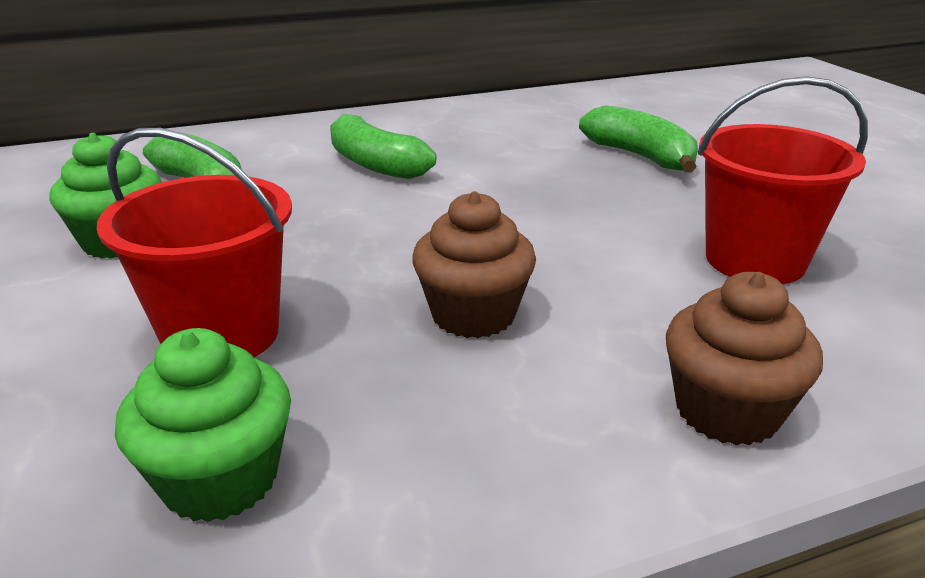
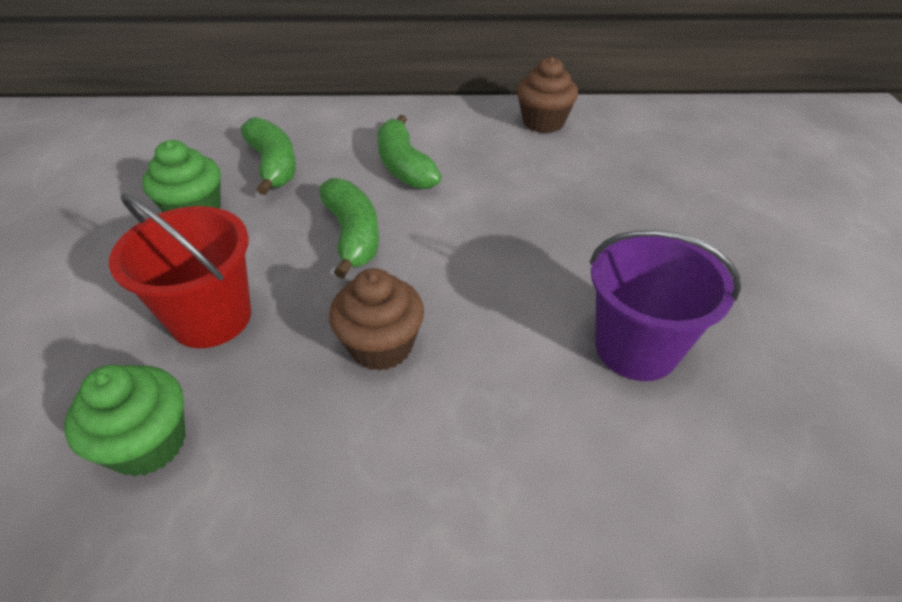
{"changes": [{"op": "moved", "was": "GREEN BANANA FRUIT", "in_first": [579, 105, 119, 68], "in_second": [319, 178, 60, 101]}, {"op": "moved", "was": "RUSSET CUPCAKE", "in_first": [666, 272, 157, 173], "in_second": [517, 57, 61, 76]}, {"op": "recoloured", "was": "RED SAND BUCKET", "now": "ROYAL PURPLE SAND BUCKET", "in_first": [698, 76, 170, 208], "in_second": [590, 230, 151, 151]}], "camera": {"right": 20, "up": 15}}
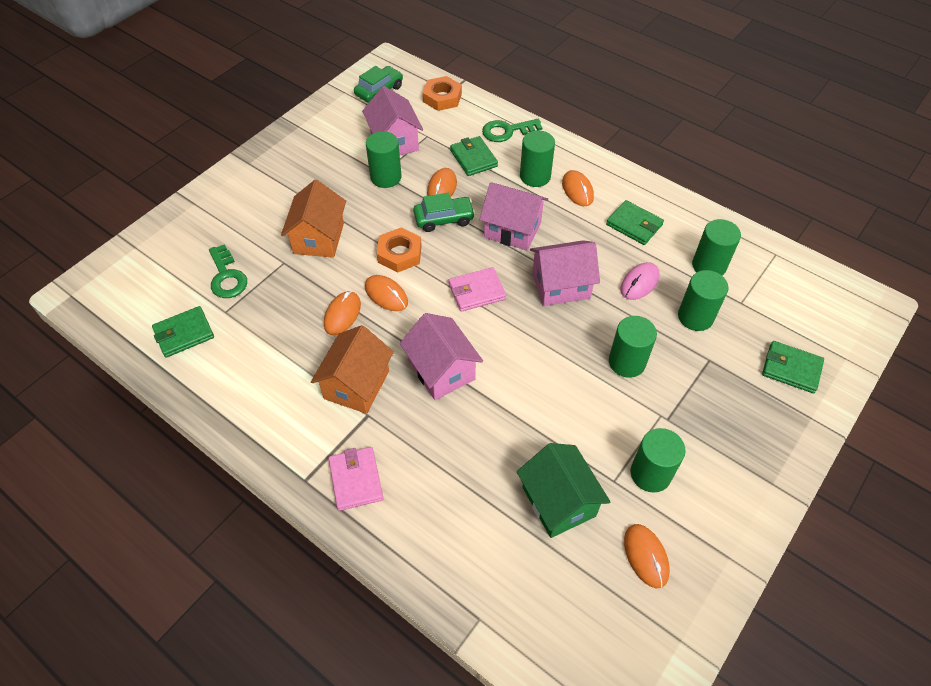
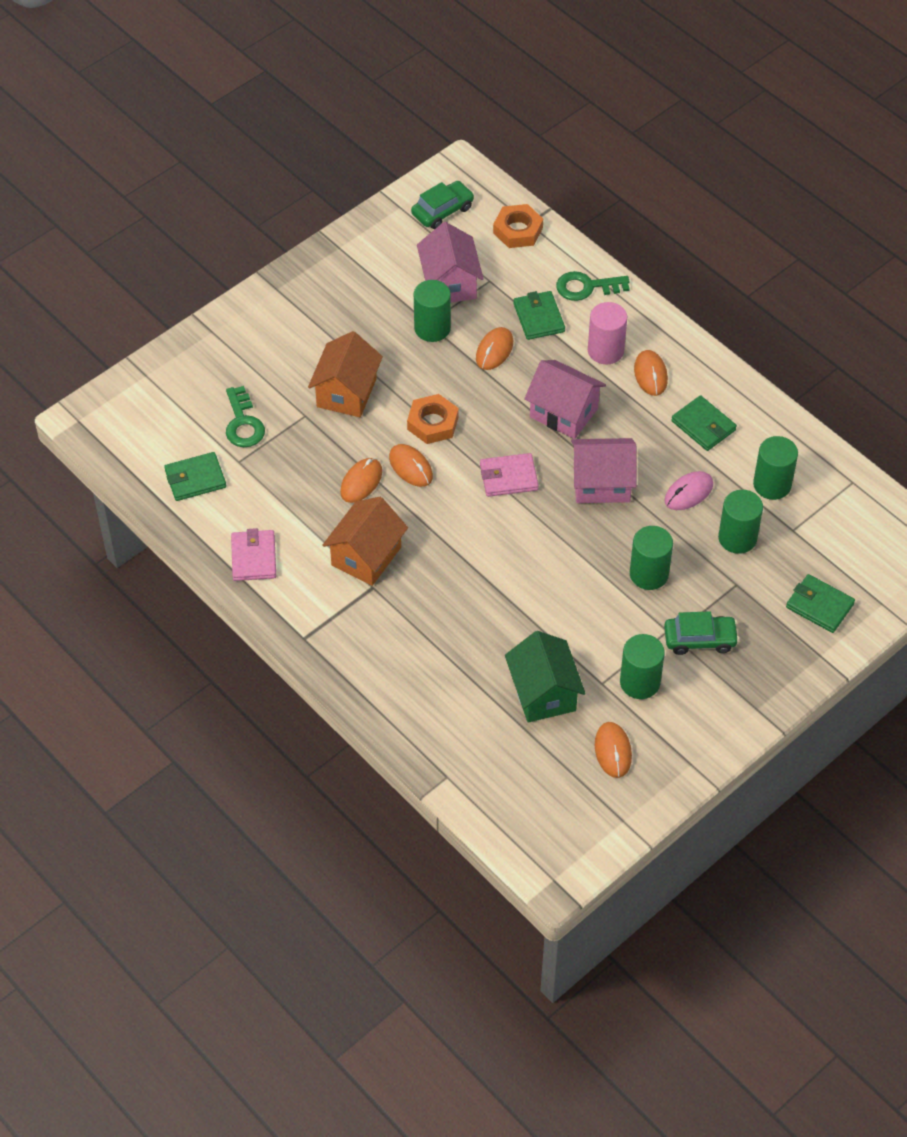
{"changes": [{"op": "moved", "was": "PINK WALLET", "in_first": [329, 447, 54, 64], "in_second": [231, 528, 45, 53]}, {"op": "recoloured", "was": "GREEN CYLINDER", "now": "PINK CYLINDER", "in_first": [520, 130, 35, 57], "in_second": [588, 302, 39, 62]}, {"op": "moved", "was": "GREEN CAR", "in_first": [413, 193, 62, 39], "in_second": [664, 611, 75, 44]}, {"op": "removed", "was": "PINK COTTAGE", "in_first": [400, 313, 83, 87]}], "camera": {"right": 10, "up": 0}}
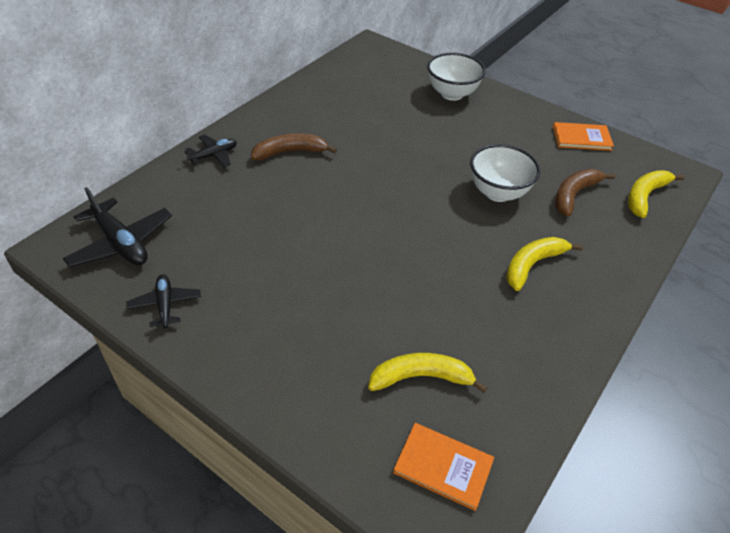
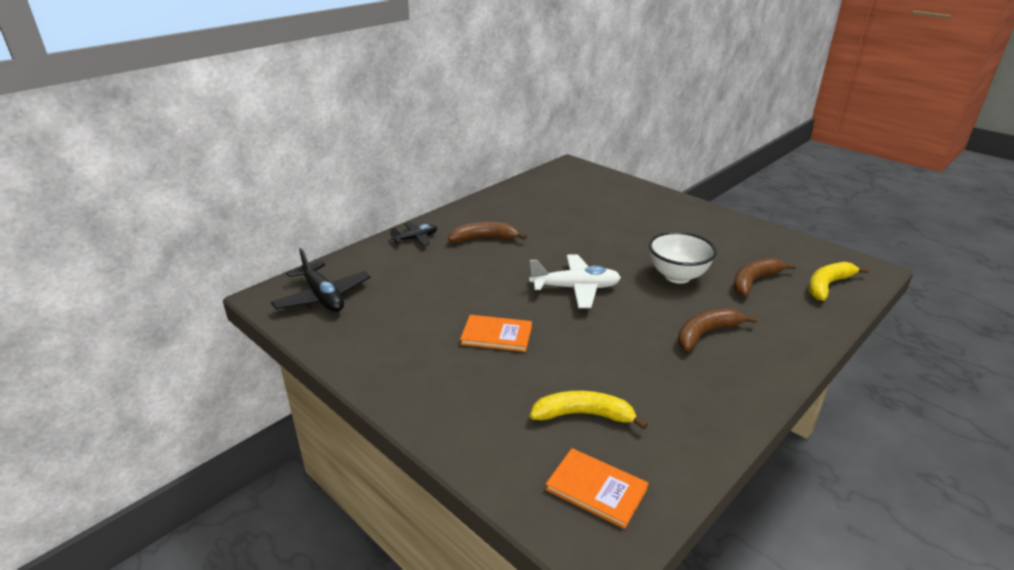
{"changes": [{"op": "moved", "was": "ORANGE BOOK", "in_first": [553, 122, 61, 29], "in_second": [460, 315, 72, 37]}, {"op": "added", "now": "PURE WHITE TOY PLANE", "in_second": [529, 254, 92, 54]}, {"op": "recoloured", "was": "GOLDEN BANANA FRUIT", "now": "RUSSET BANANA FRUIT", "in_first": [506, 237, 77, 54], "in_second": [678, 308, 79, 43]}, {"op": "removed", "was": "JET-BLACK TOY PLANE", "in_first": [126, 274, 75, 54]}, {"op": "removed", "was": "PURE WHITE DEEP DISH", "in_first": [427, 53, 59, 48]}], "camera": {"right": 10, "up": -15}}
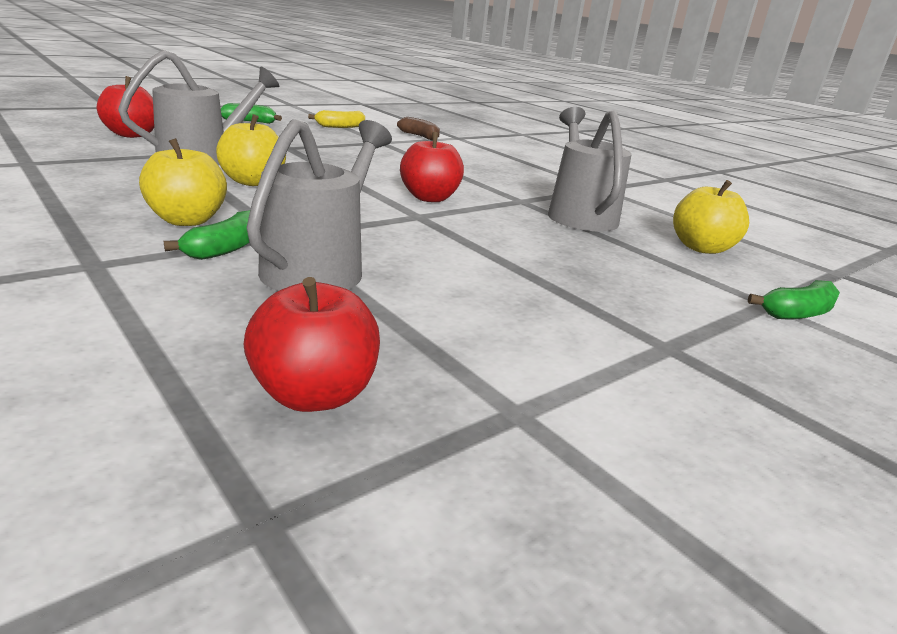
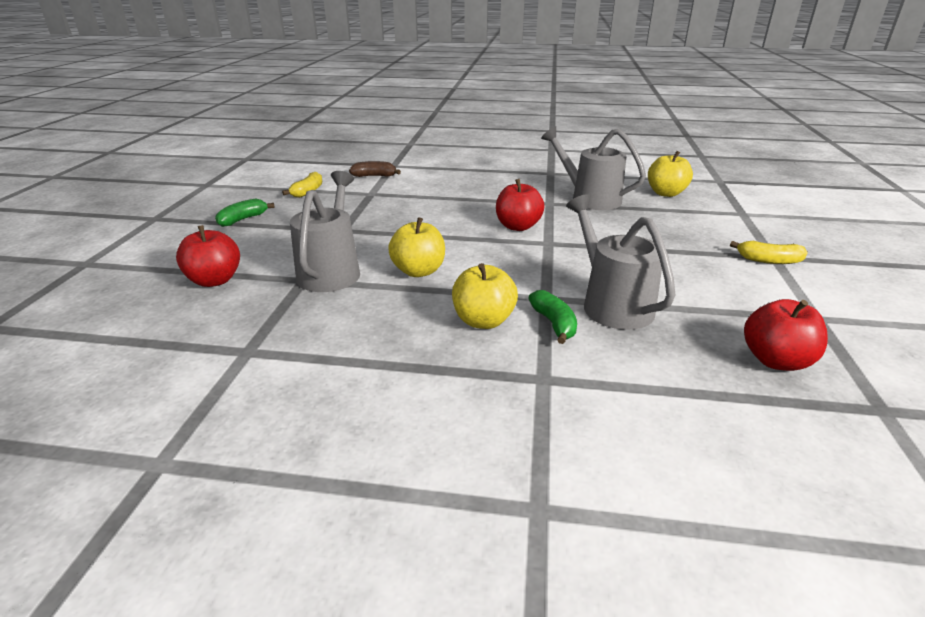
{"changes": [{"op": "added", "now": "GOLDEN BANANA FRUIT", "in_second": [730, 241, 78, 23]}, {"op": "removed", "was": "GREEN BANANA FRUIT", "in_first": [748, 280, 92, 39]}], "camera": {"right": -40, "up": 5}}
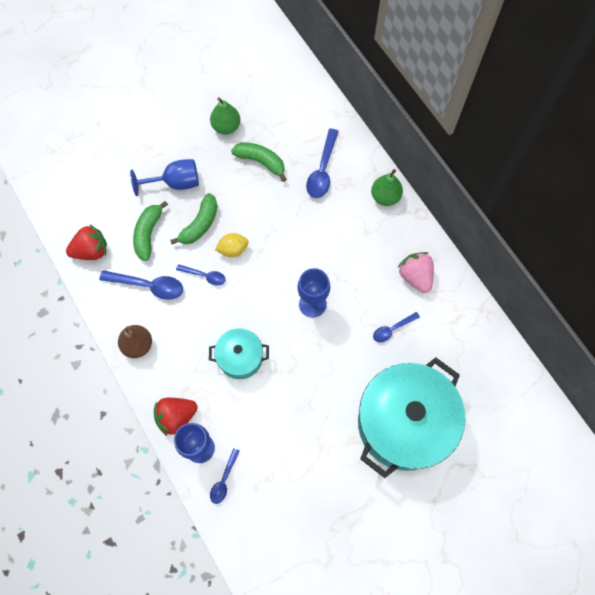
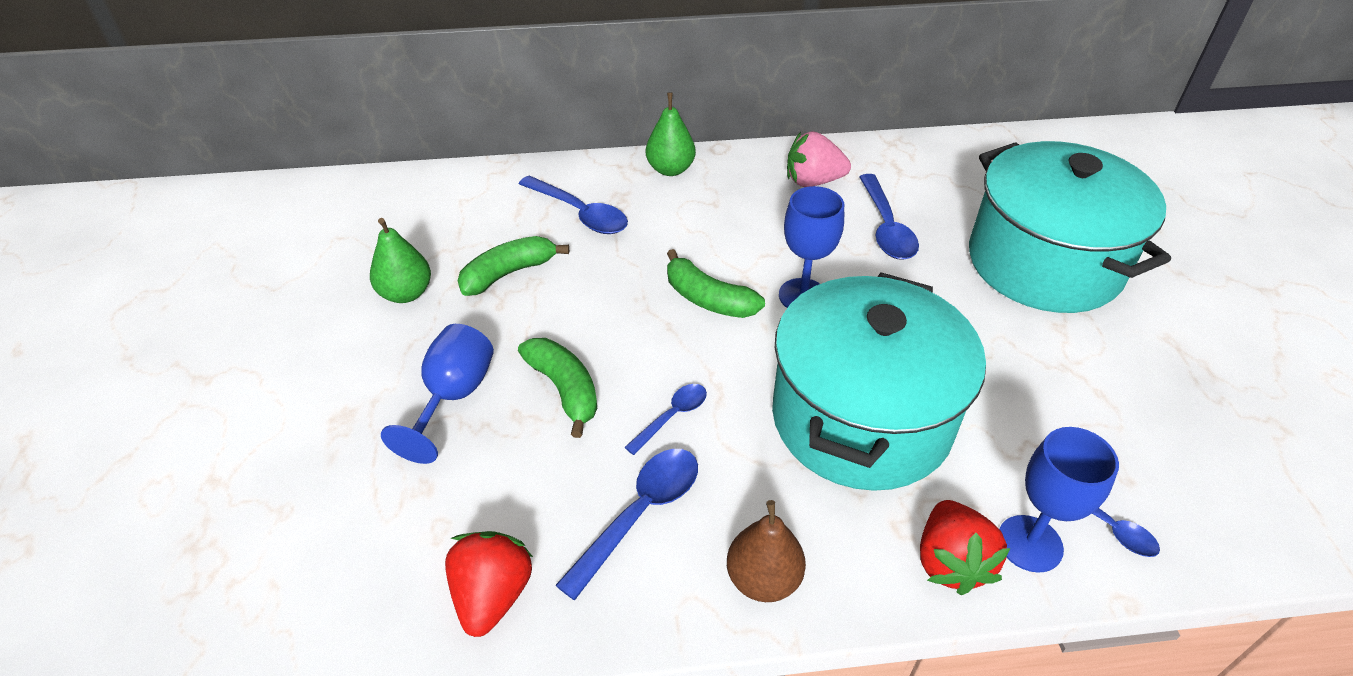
{"changes": [{"op": "moved", "was": "GREEN BANANA FRUIT", "in_first": [133, 201, 35, 60], "in_second": [667, 249, 98, 69]}, {"op": "resized", "was": "AQUA STOCKPOT", "in_first": [209, 328, 60, 51], "in_second": [772, 272, 214, 219], "ratio": 2.04}, {"op": "resized", "was": "ROYAL BLUE TEASPOON", "in_first": [373, 312, 47, 30], "in_second": [859, 174, 60, 86], "ratio": 1.65}, {"op": "removed", "was": "GOLDEN TOY LEMON", "in_first": [215, 233, 34, 24]}], "camera": {"right": -65, "up": -25}}
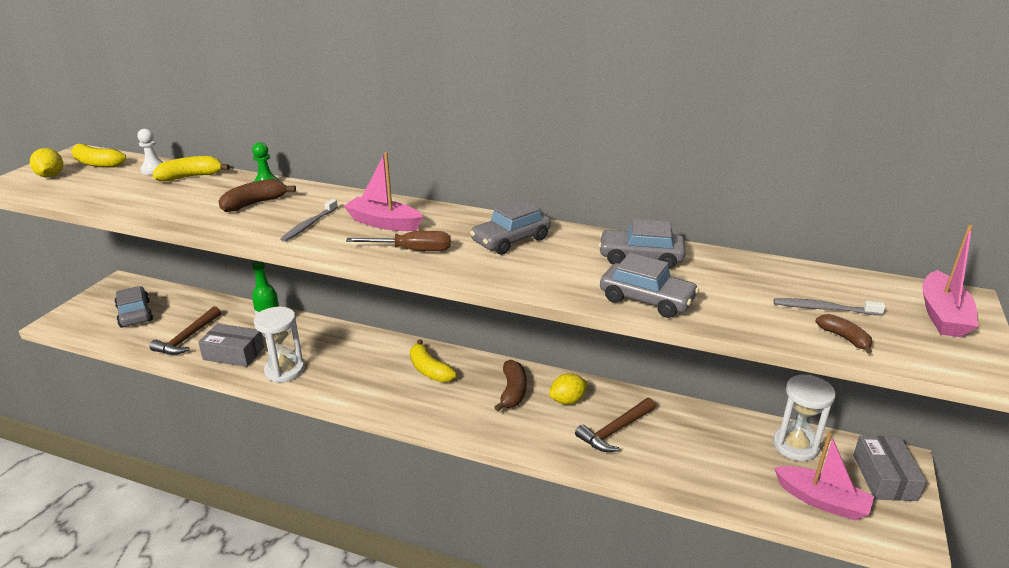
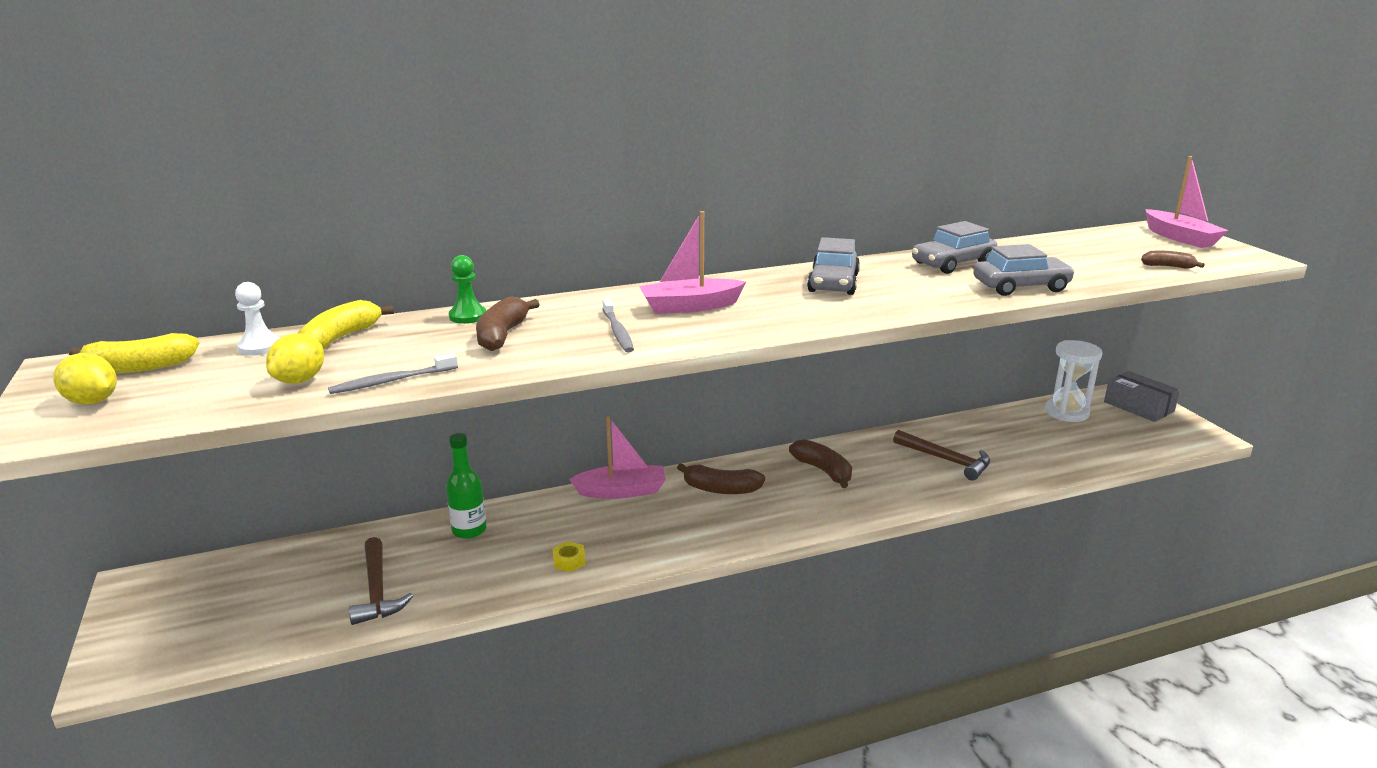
{"changes": [{"op": "moved", "was": "GOLDEN TOY LEMON", "in_first": [549, 373, 39, 32], "in_second": [266, 334, 58, 50]}, {"op": "moved", "was": "ASH-GREY DENTAL BRUSH", "in_first": [774, 298, 112, 18], "in_second": [328, 353, 130, 41]}, {"op": "replaced", "was": "PURE WHITE SANDGLASS", "now": "GOLDEN NUT", "in_first": [254, 307, 50, 76], "in_second": [553, 541, 33, 31]}, {"op": "moved", "was": "PINK SAILBOAT", "in_first": [774, 432, 100, 88], "in_second": [569, 416, 97, 83]}, {"op": "recoloured", "was": "GOLDEN BANANA FRUIT", "now": "RUSSET BANANA FRUIT", "in_first": [410, 340, 47, 42], "in_second": [677, 463, 88, 31]}, {"op": "turned", "was": "RUSSET CLAW HAMMER", "in_first": [575, 398, 81, 54], "in_second": [893, 430, 97, 50], "clockwise": -60}, {"op": "removed", "was": "ASH-GREY CAR", "in_first": [114, 286, 39, 42]}, {"op": "removed", "was": "ASH-GREY BOX", "in_first": [198, 323, 66, 44]}, {"op": "removed", "was": "RUSSET HAND SCREWDRIVER", "in_first": [346, 231, 105, 20]}], "camera": {"right": -40, "up": -5}}
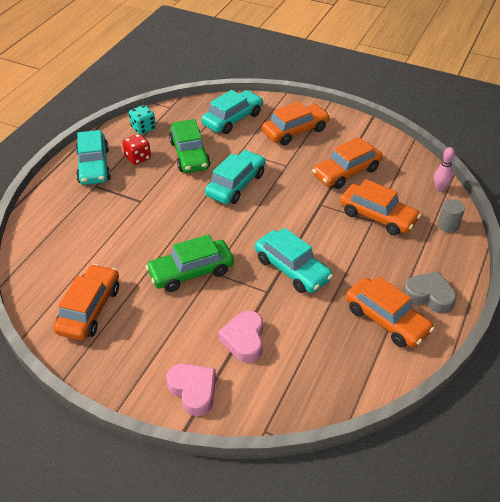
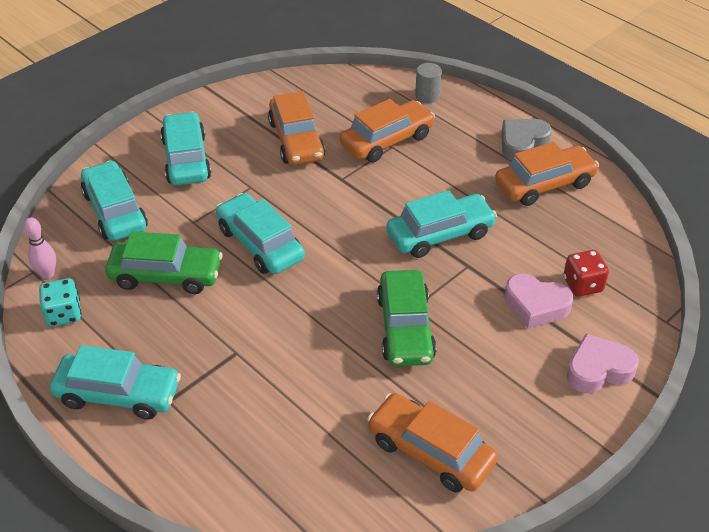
{"changes": [{"op": "moved", "was": "PINK TENPIN", "in_first": [434, 147, 21, 45], "in_second": [24, 217, 32, 62]}, {"op": "recoloured", "was": "ORANGE CAR", "now": "AQUA CAR", "in_first": [262, 101, 68, 44], "in_second": [160, 112, 51, 74]}, {"op": "moved", "was": "RED GAME DIE", "in_first": [122, 134, 29, 31], "in_second": [563, 250, 46, 47]}], "camera": {"right": -70, "up": 0}}
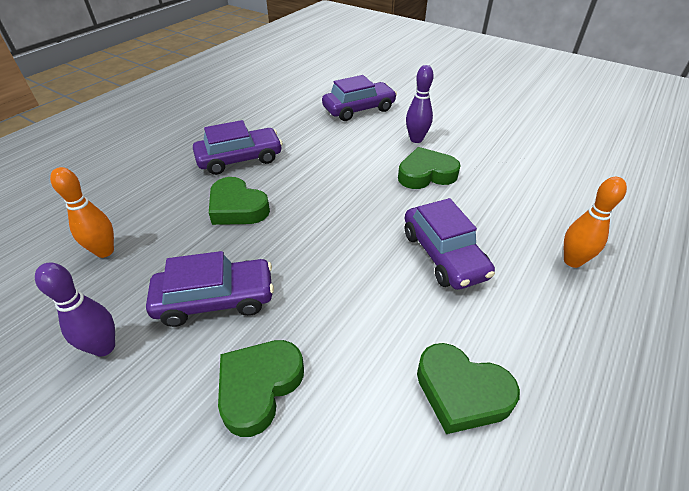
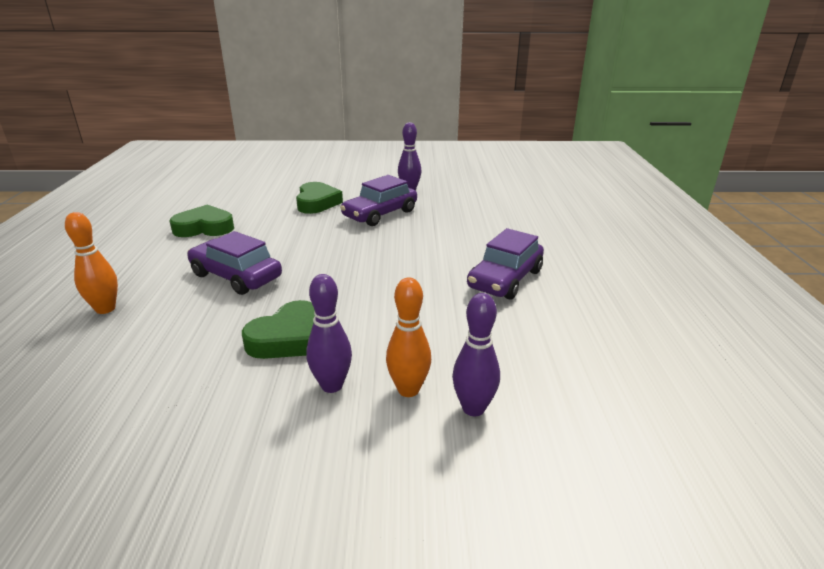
{"changes": [{"op": "moved", "was": "ORANGE TENPIN", "in_first": [50, 167, 64, 91], "in_second": [386, 278, 45, 119]}, {"op": "replaced", "was": "ROYAL PURPLE CAR", "now": "ROYAL PURPLE TENPIN", "in_first": [322, 75, 75, 46], "in_second": [452, 293, 48, 123]}, {"op": "removed", "was": "GREEN LOVE HEART", "in_first": [209, 177, 61, 48]}], "camera": {"right": 145, "up": -15}}
